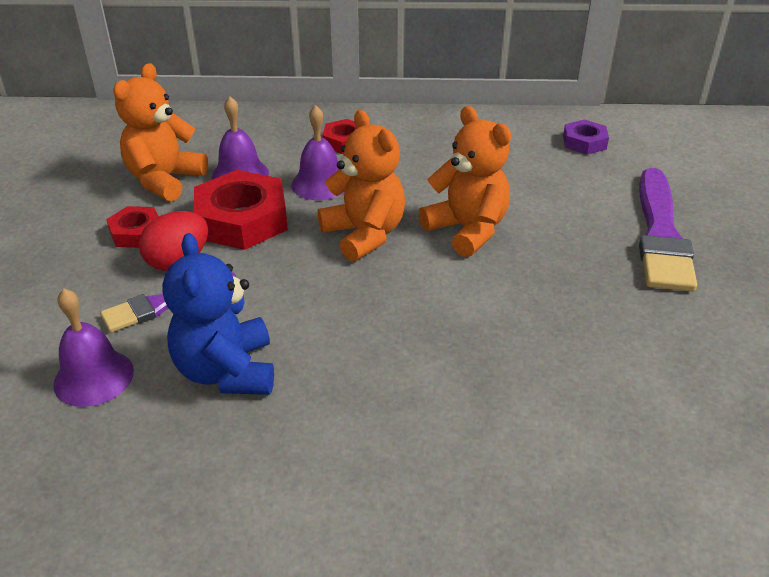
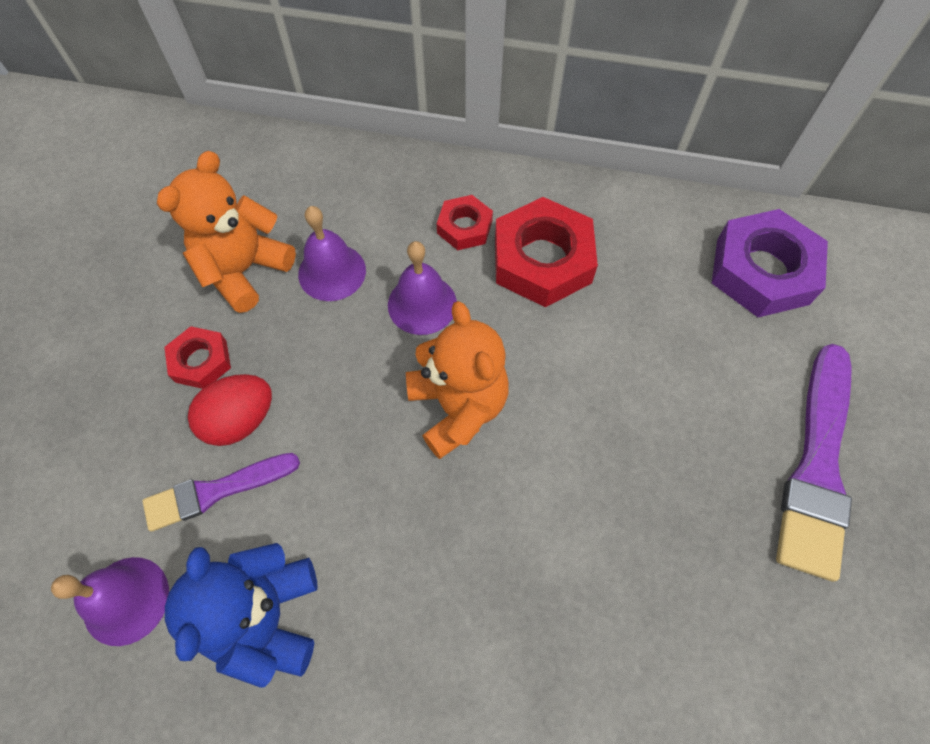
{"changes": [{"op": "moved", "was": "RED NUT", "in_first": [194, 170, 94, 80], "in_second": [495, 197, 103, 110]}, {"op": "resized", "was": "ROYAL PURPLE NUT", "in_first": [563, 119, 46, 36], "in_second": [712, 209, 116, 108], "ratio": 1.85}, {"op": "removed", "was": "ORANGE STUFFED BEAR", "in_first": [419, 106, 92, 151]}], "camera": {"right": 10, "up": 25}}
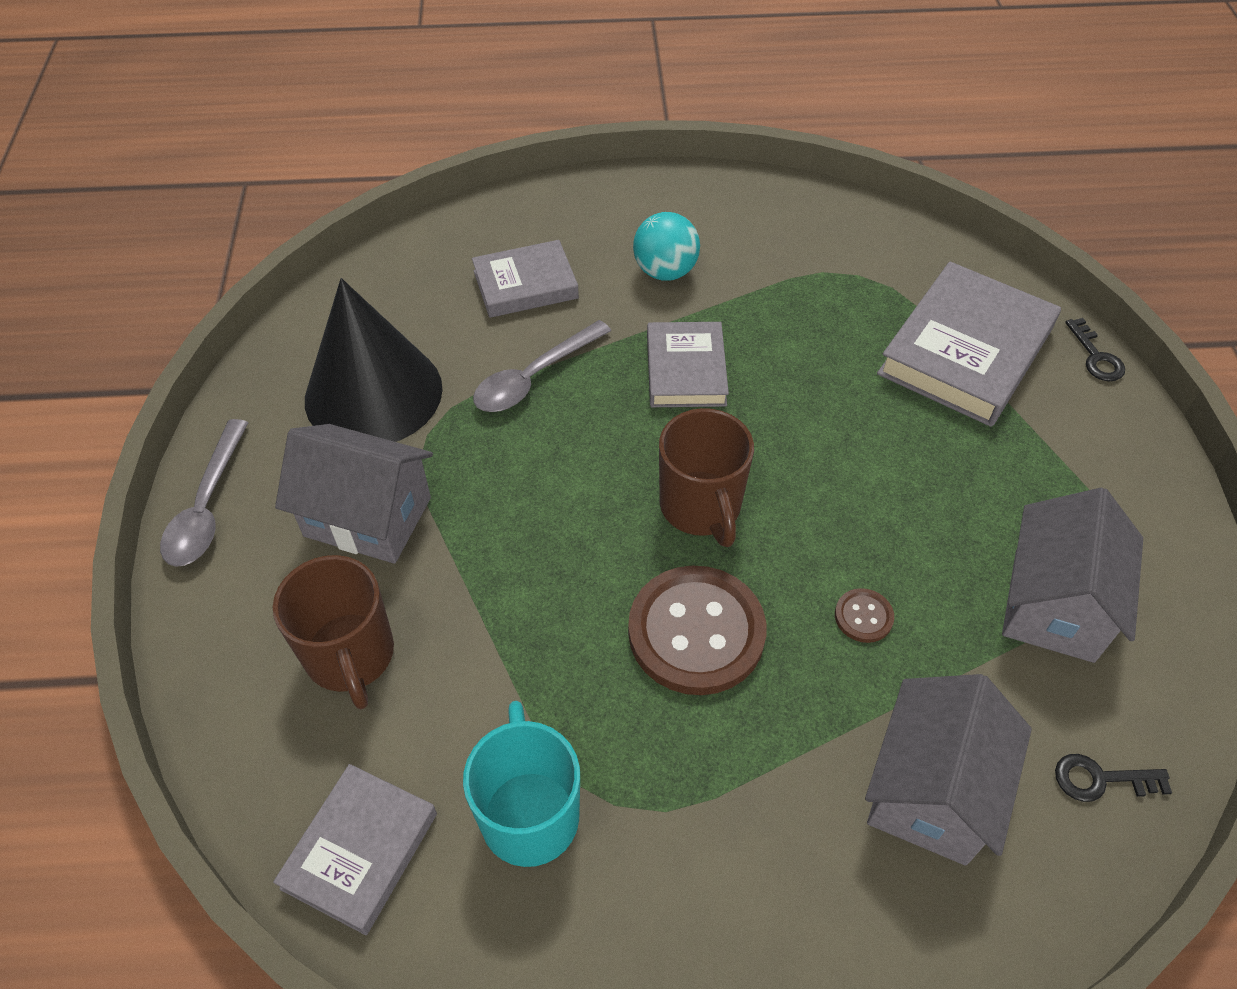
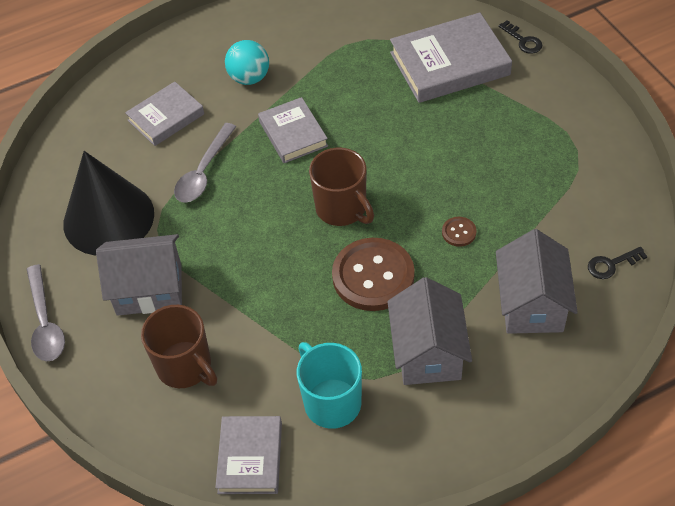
{"changes": [{"op": "moved", "was": "ASH-GREY COTTAGE", "in_first": [1002, 488, 141, 175], "in_second": [387, 277, 85, 108]}, {"op": "turned", "was": "ASH-GREY BOOK", "in_first": [877, 261, 184, 166], "in_second": [390, 12, 122, 91], "clockwise": 60}], "camera": {"right": -20, "up": 0}}
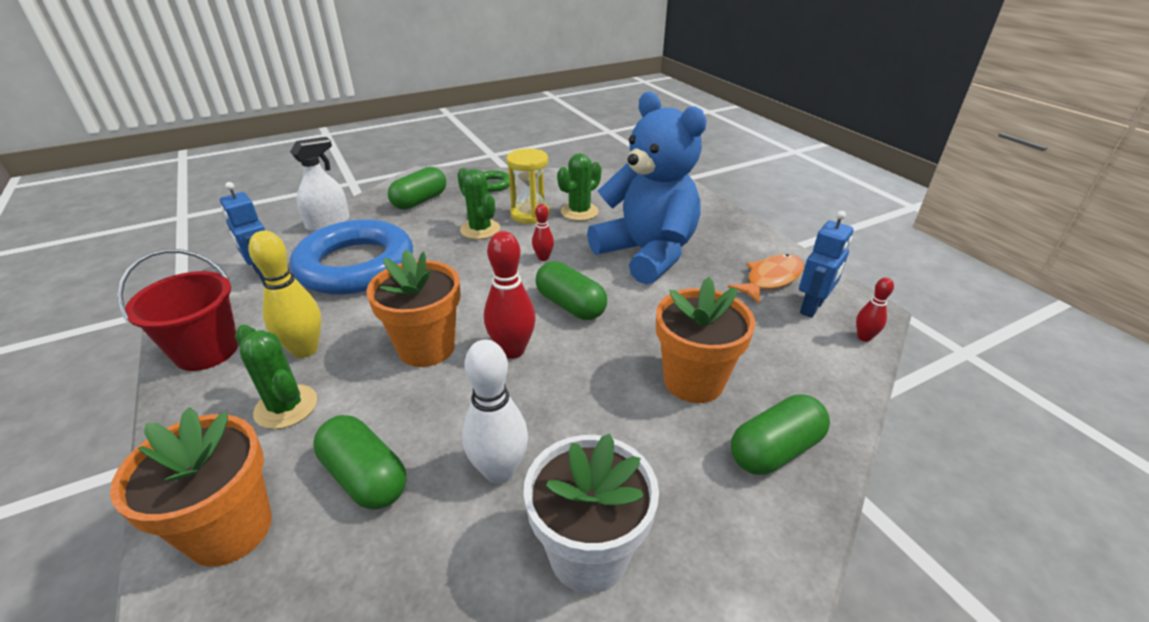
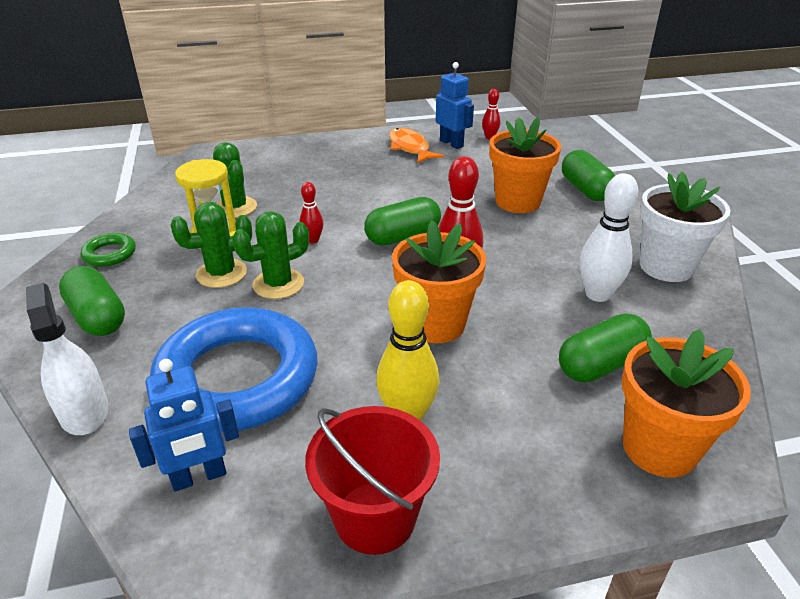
{"changes": [{"op": "moved", "was": "GREEN SAGUARO CACTUS", "in_first": [235, 325, 82, 104], "in_second": [232, 211, 77, 88]}, {"op": "removed", "was": "ROYAL BLUE STUFFED BEAR", "in_first": [587, 92, 120, 193]}], "camera": {"right": -75, "up": 0}}
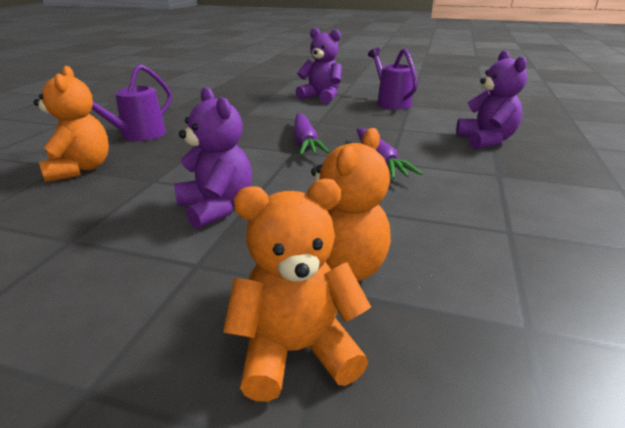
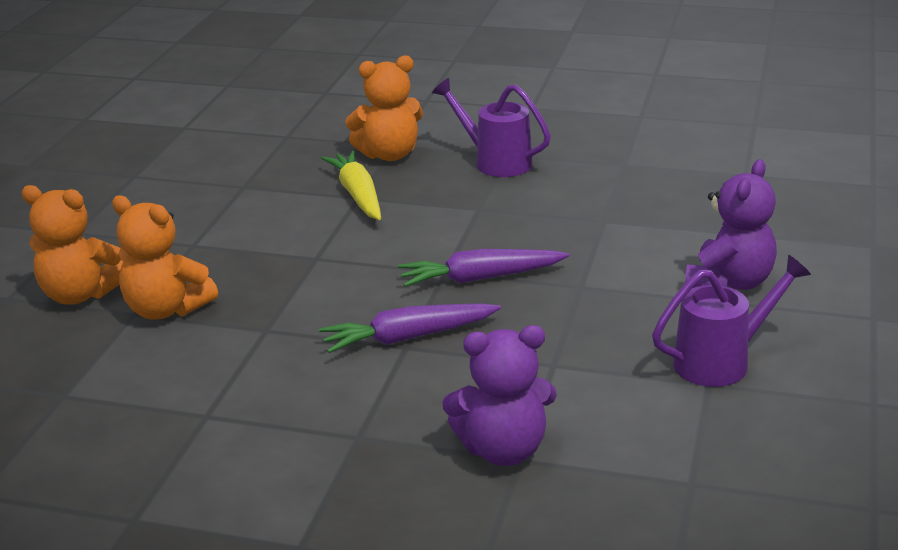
{"changes": [{"op": "turned", "was": "ORANGE STUFFED BEAR", "in_first": [223, 179, 148, 223], "in_second": [21, 185, 102, 120], "clockwise": 120}, {"op": "added", "now": "GOLDEN CARROT", "in_second": [321, 151, 60, 69]}, {"op": "removed", "was": "ROYAL PURPLE STUFFED BEAR", "in_first": [174, 87, 78, 142]}], "camera": {"right": 90, "up": 0}}
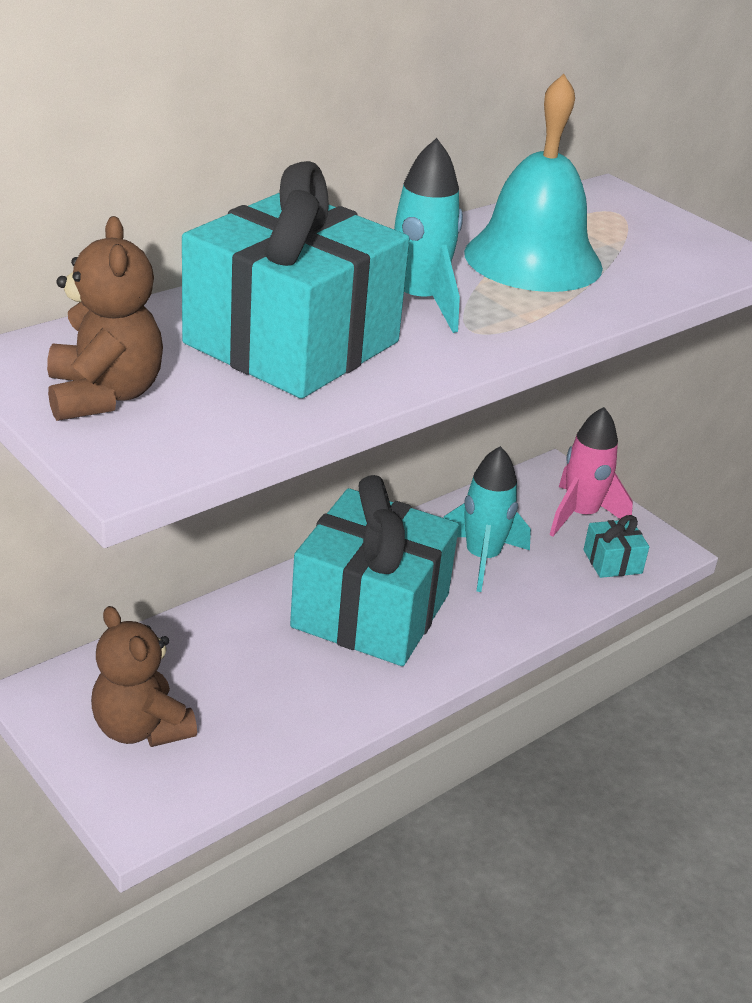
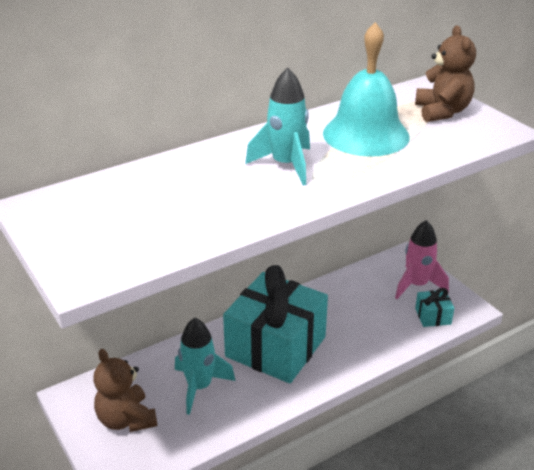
{"changes": [{"op": "moved", "was": "AQUA TOY ROCKET", "in_first": [443, 446, 88, 146], "in_second": [175, 318, 61, 97]}, {"op": "moved", "was": "RUSSET STUFFED BEAR", "in_first": [47, 216, 116, 205], "in_second": [415, 26, 61, 96]}, {"op": "removed", "was": "AQUA WRAPPED GIFT", "in_first": [182, 161, 227, 238]}], "camera": {"right": 10, "up": 0}}
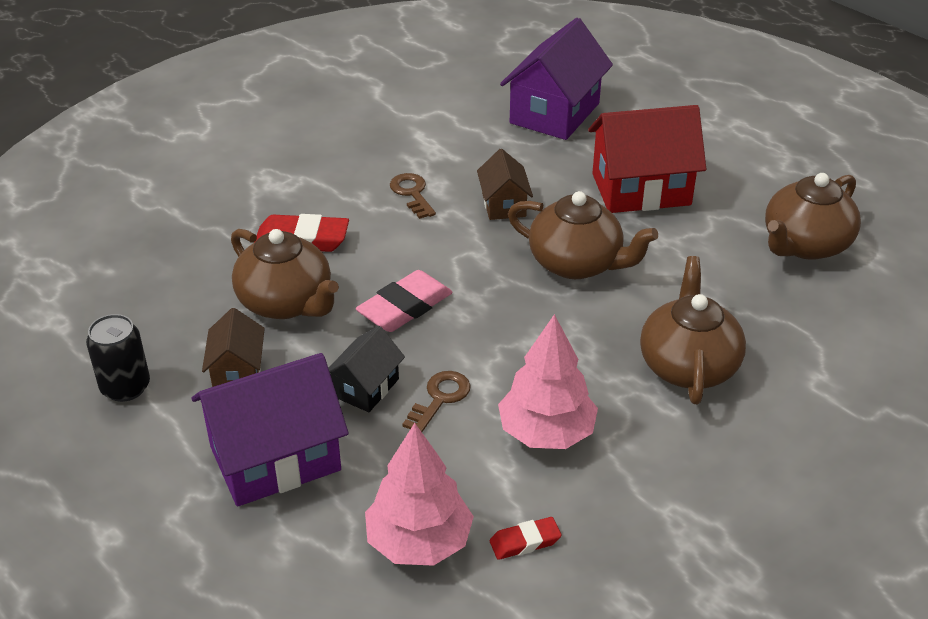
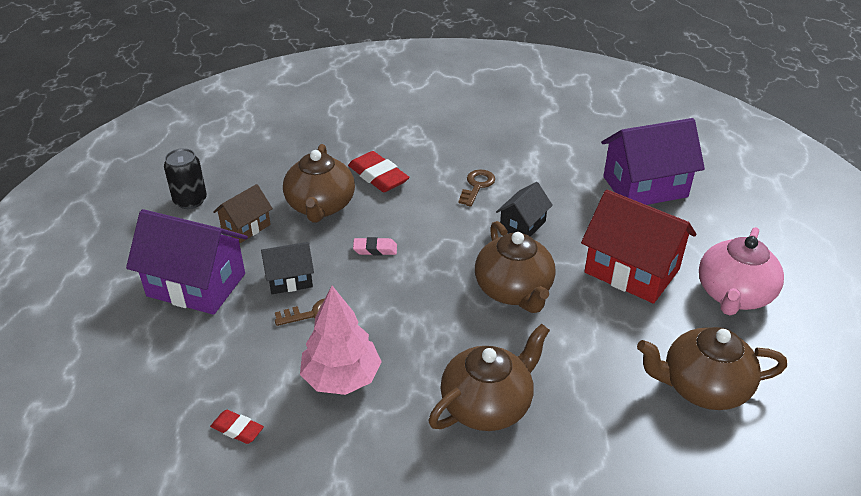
{"changes": [{"op": "resized", "was": "PINK GUM ERASER", "in_first": [356, 270, 97, 62], "in_second": [353, 237, 44, 18], "ratio": 0.56}, {"op": "recoloured", "was": "RUSSET COTTAGE", "now": "JET-BLACK COTTAGE", "in_first": [477, 149, 56, 71], "in_second": [496, 182, 57, 55]}, {"op": "added", "now": "PINK TEA POT", "in_second": [699, 227, 85, 88]}, {"op": "removed", "was": "PINK TREE", "in_first": [365, 423, 109, 143]}], "camera": {"right": 45, "up": 0}}
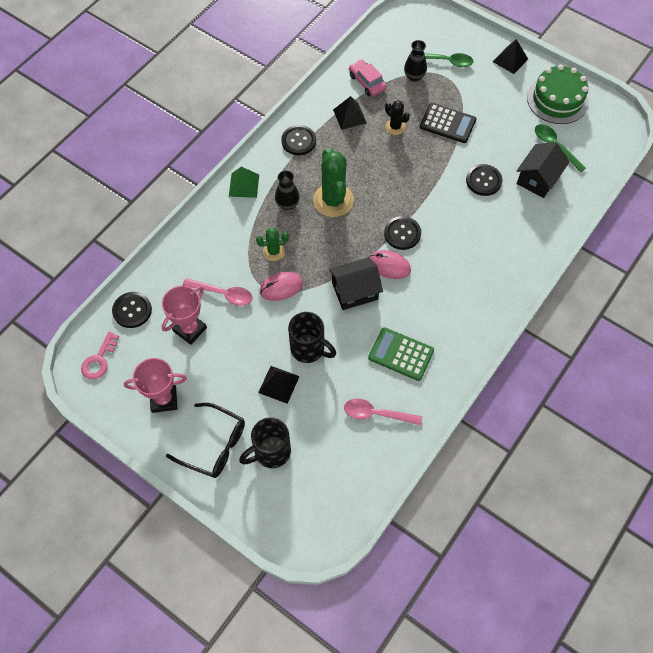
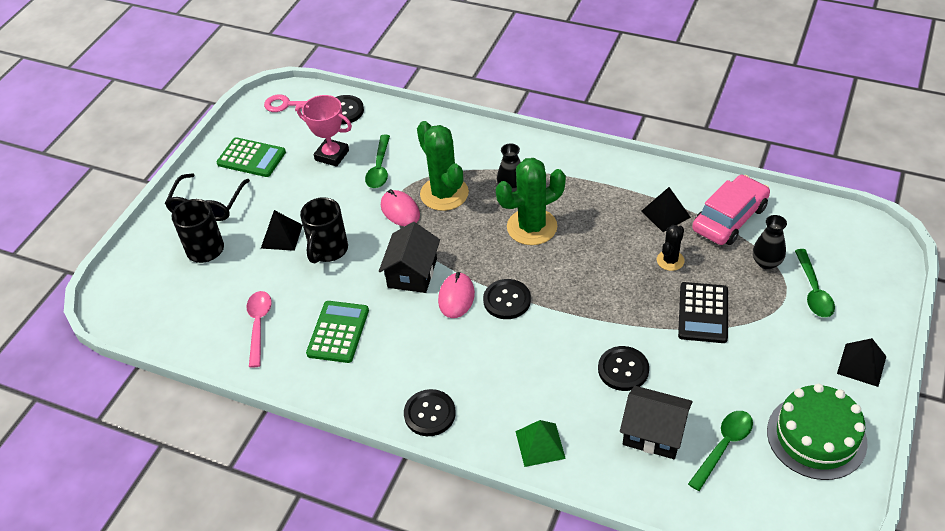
{"changes": [{"op": "replaced", "was": "PINK PRIZE CUP", "now": "GREEN POCKET CALCULATOR", "in_first": [124, 358, 63, 55], "in_second": [217, 137, 69, 40]}, {"op": "recoloured", "was": "PINK TEASPOON", "now": "GREEN TEASPOON", "in_first": [183, 278, 70, 28], "in_second": [365, 135, 25, 53]}, {"op": "turned", "was": "JET-BLACK COTTAGE", "in_first": [329, 257, 54, 53], "in_second": [379, 222, 61, 71], "clockwise": 45}, {"op": "moved", "was": "JET-BLACK BUTTON", "in_first": [281, 125, 35, 30], "in_second": [404, 389, 52, 47]}, {"op": "resized", "was": "GREEN SAGUARO CACTUS", "in_first": [256, 228, 33, 33], "in_second": [417, 121, 52, 90], "ratio": 1.9}, {"op": "moved", "was": "GREEN SOLID PYRAMID", "in_first": [229, 167, 30, 31], "in_second": [515, 420, 51, 47]}, {"op": "resized", "was": "PINK CAR", "in_first": [349, 60, 38, 36], "in_second": [692, 175, 78, 70], "ratio": 1.53}], "camera": {"right": 80, "up": -15}}
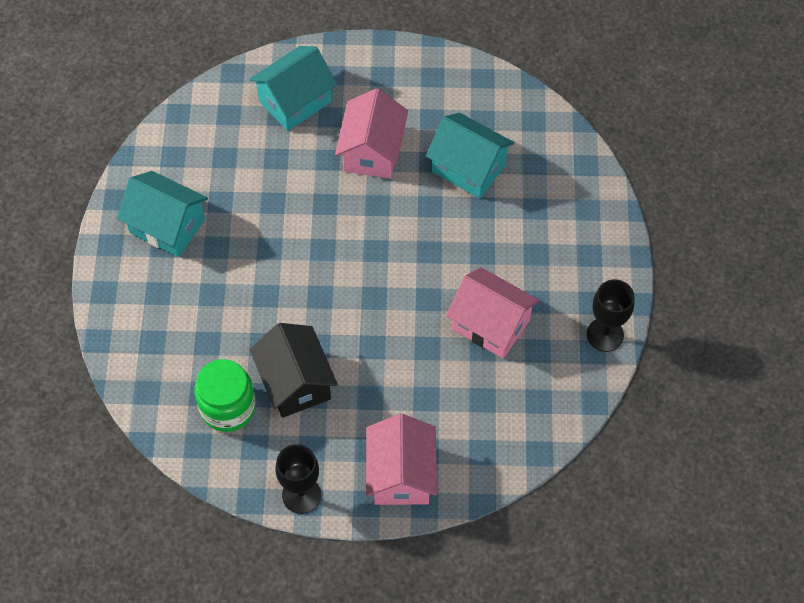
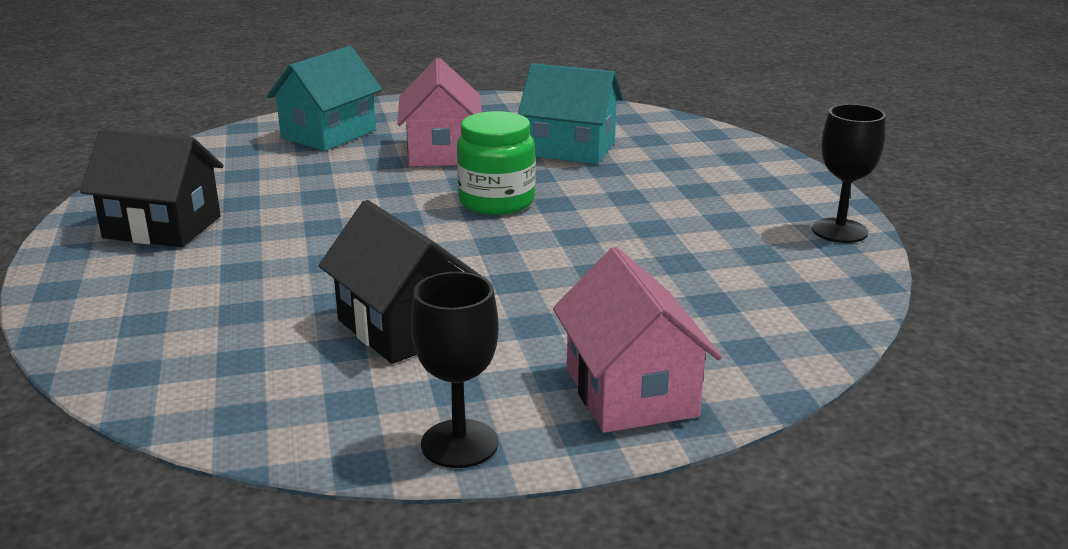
{"changes": [{"op": "recoloured", "was": "AQUA COTTAGE", "now": "JET-BLACK COTTAGE", "in_first": [117, 171, 91, 86], "in_second": [80, 129, 144, 118]}, {"op": "moved", "was": "GREEN PRESERVE JAR", "in_first": [194, 359, 62, 73], "in_second": [457, 111, 79, 104]}, {"op": "removed", "was": "PINK COTTAGE", "in_first": [446, 267, 94, 91]}], "camera": {"right": -15, "up": -35}}
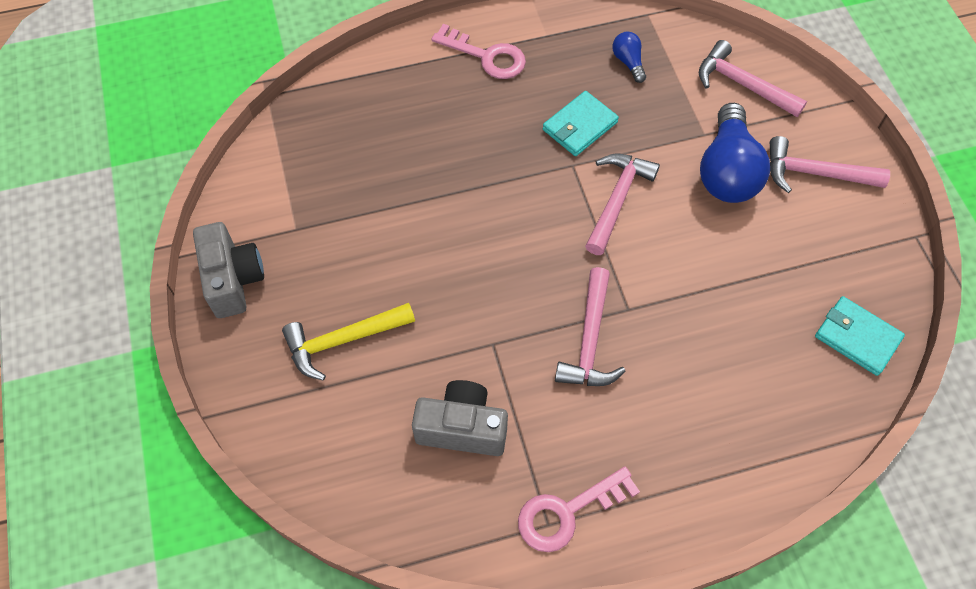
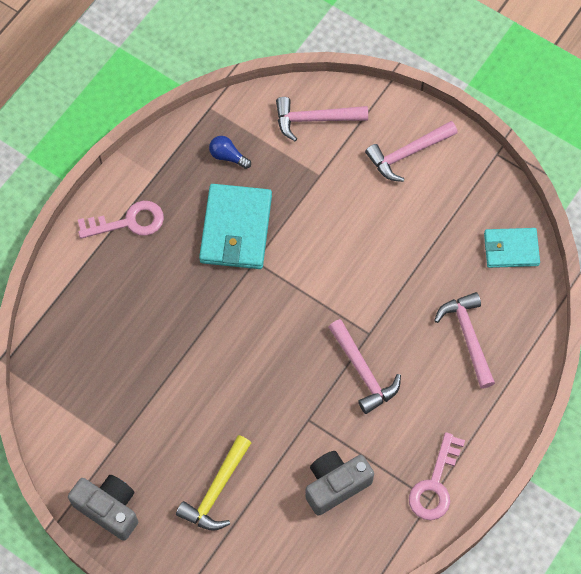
{"changes": [{"op": "resized", "was": "AQUA WALLET", "in_first": [543, 91, 76, 65], "in_second": [199, 184, 73, 85], "ratio": 1.61}, {"op": "moved", "was": "PINK CLAW HAMMER", "in_first": [585, 154, 75, 101], "in_second": [434, 292, 61, 97]}, {"op": "removed", "was": "ROYAL BLUE BULB", "in_first": [700, 103, 70, 100]}], "camera": {"right": -40, "up": 5}}
